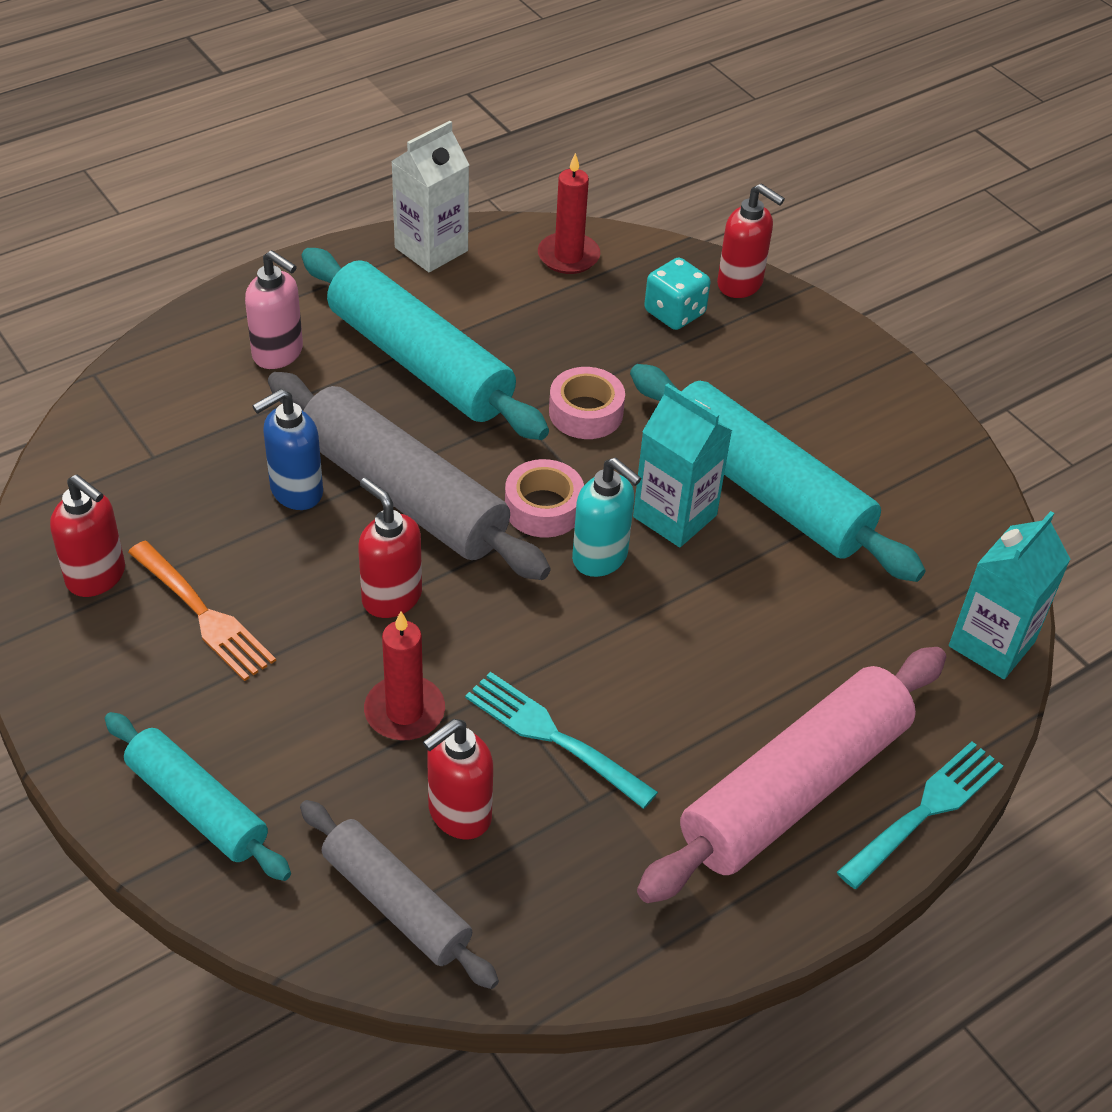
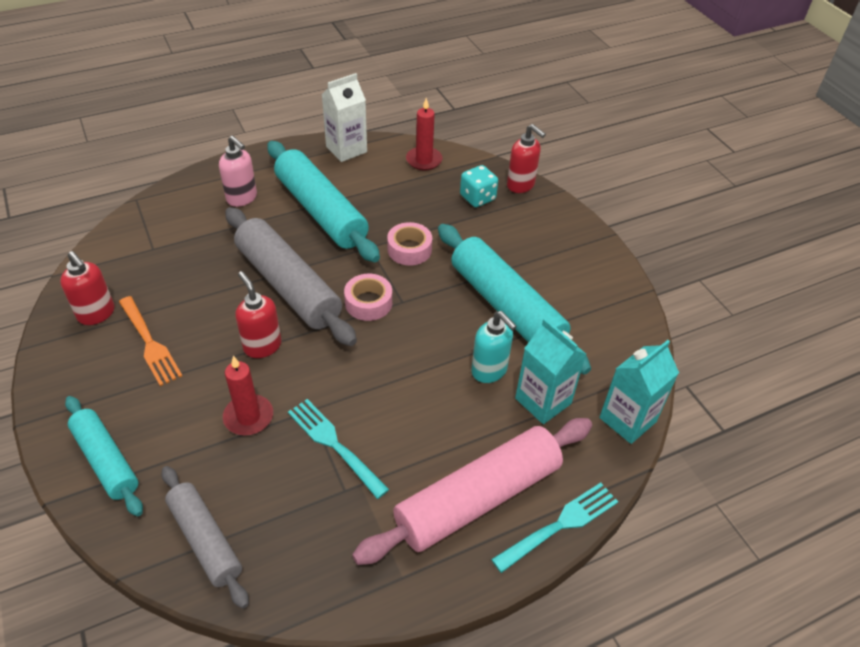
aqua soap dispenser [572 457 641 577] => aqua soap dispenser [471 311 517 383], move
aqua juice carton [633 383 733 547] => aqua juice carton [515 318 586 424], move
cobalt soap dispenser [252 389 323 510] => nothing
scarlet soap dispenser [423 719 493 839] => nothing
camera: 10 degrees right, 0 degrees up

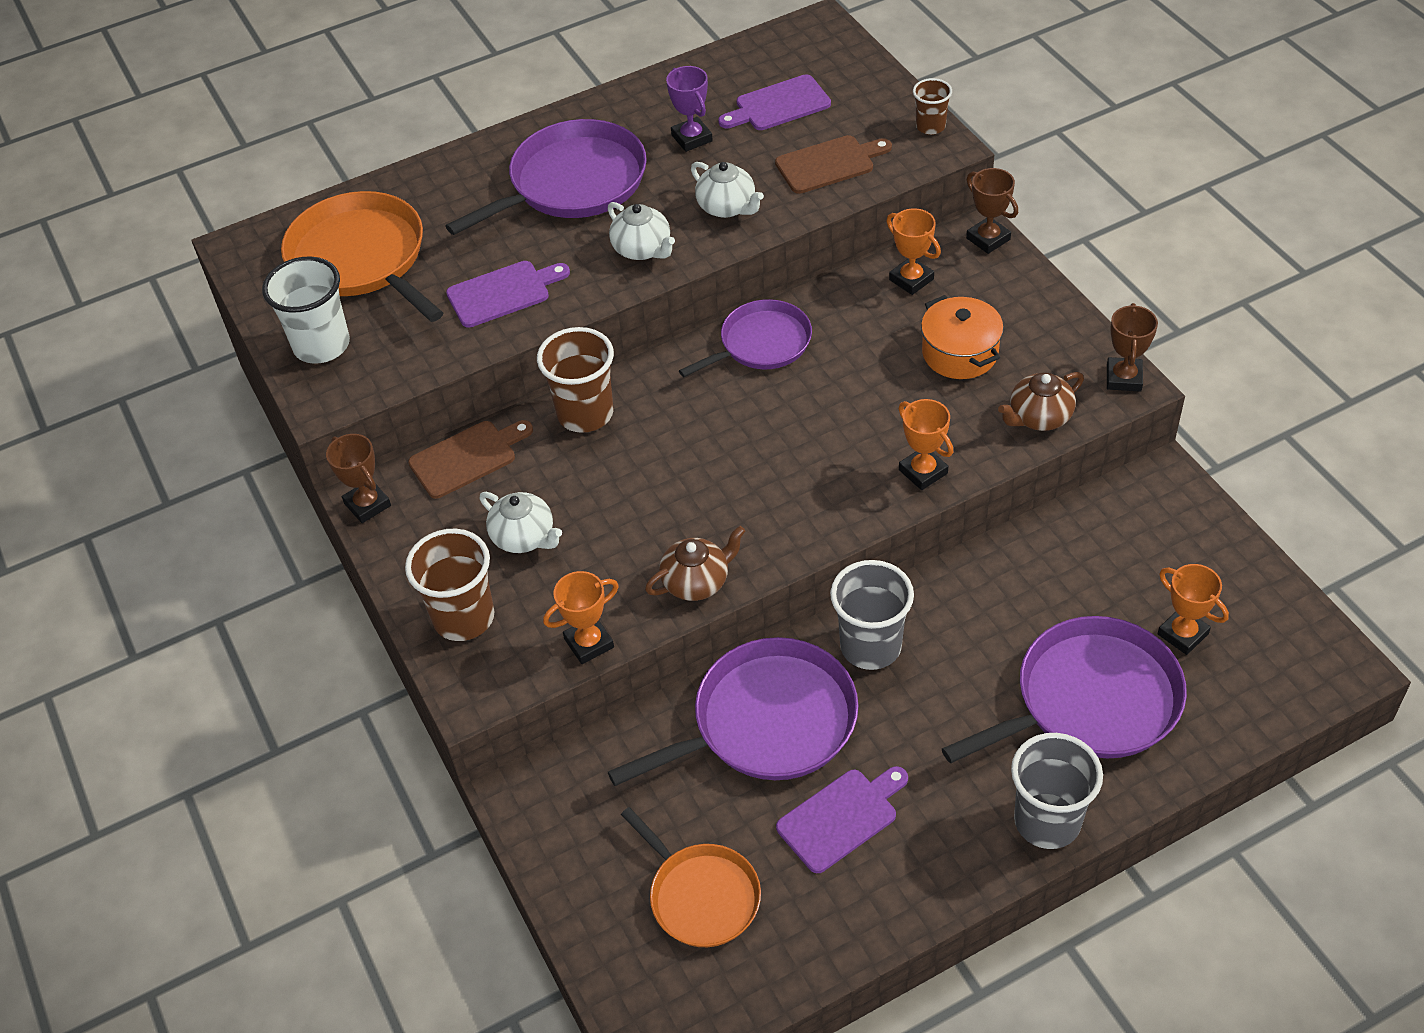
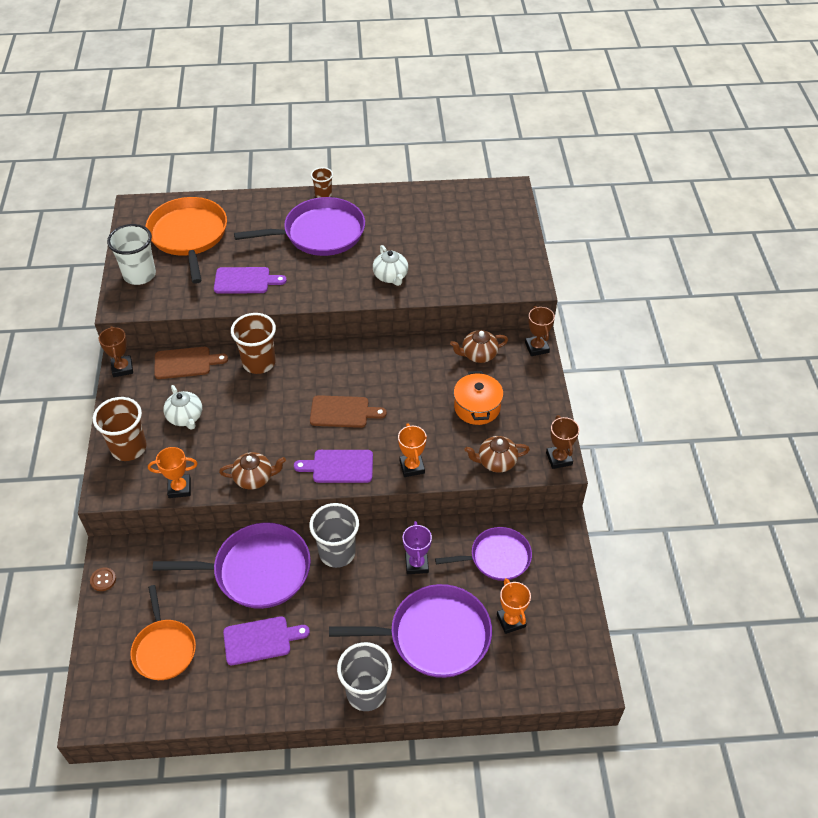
nothing => russet sewing button [90 567 116 591]
violet bread board [718 74 831 130] => violet bread board [294 450 373 483], move
russet bread board [775 135 892 194] => russet bread board [310 395 387 428], move
russet beaker [913 78 952 135] => russet beaker [311 167 333 198], move
violet trophy [666 66 713 152] => violet trophy [403 521 432 574], move
violet skillet [679 299 812 377] => violet skillet [435 527 532 581], move
orange trophy [886 208 941 295] => russet china teapot [450 330 508 363]
russet trophy [1107 303 1158 392] => russet trophy [546 415 579 469], 45 degrees counterclockwise
pure white china teapot [608 202 675 260] => nothing
camera: 20 degrees right, 0 degrees up

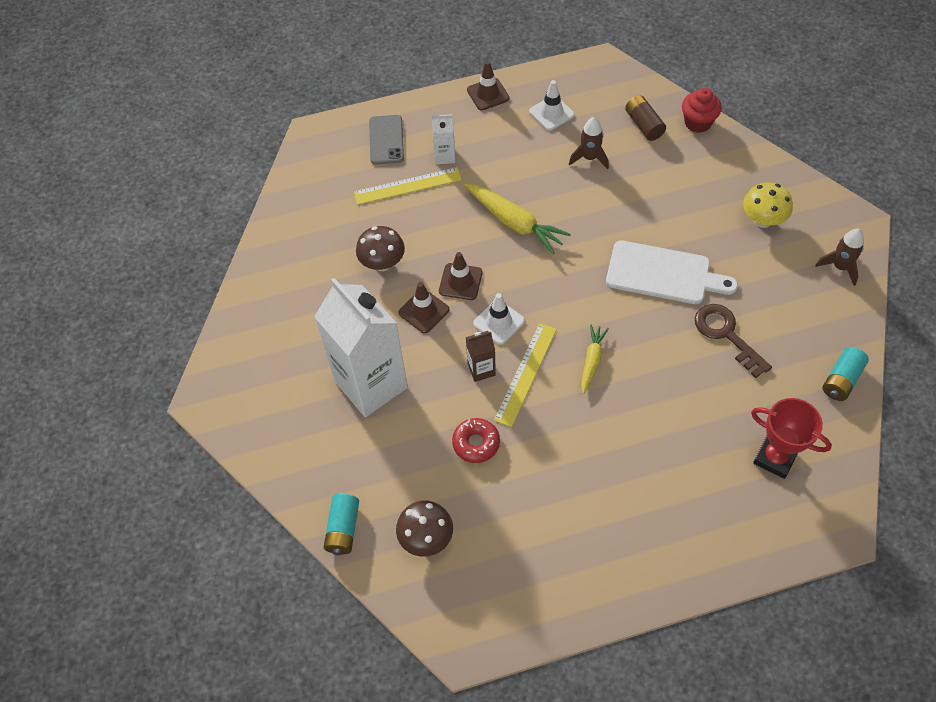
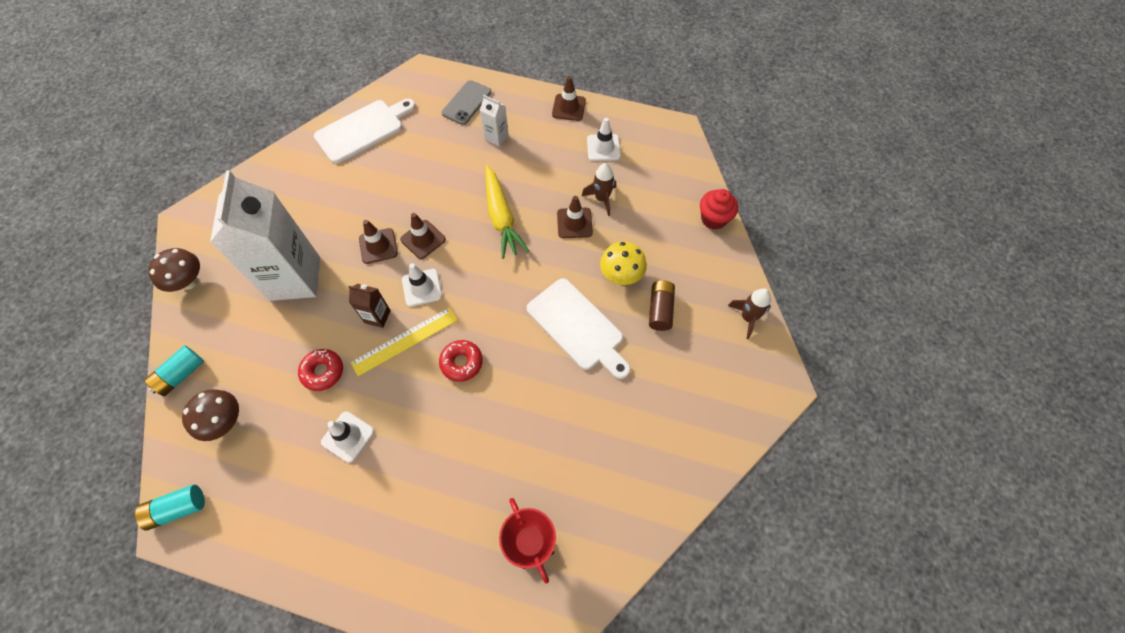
aqua AA battery [823 347 869 401] => aqua AA battery [135 485 205 531], move
russet toadstool [356 226 405 271] => russet toadstool [148 248 200 292], move
nothing => pure white bread board [314 99 415 164]
nothing => pure white safety cone [321 411 374 463]
golden root vegetable [581 324 609 394] => scarlet glazed donut [439 340 483 382]
nothing => russet safety cone [557 196 593 238]
golden toadstool [743 182 793 228] => golden toadstool [600 242 647 285], move
russet AA battery [625 95 666 141] => russet AA battery [649 280 675 331], move
russet spaceship [815 229 864 286] => russet spaceship [728 288 771 339], move
golden measuring stick [354 167 462 205] => nothing
russet door key [695 304 772 378] => nothing
camera: 30 degrees right, 5 degrees up

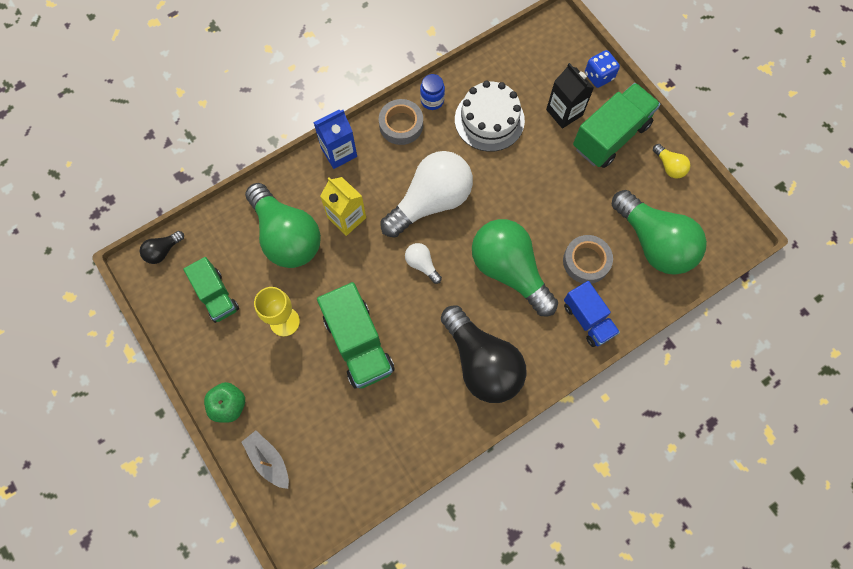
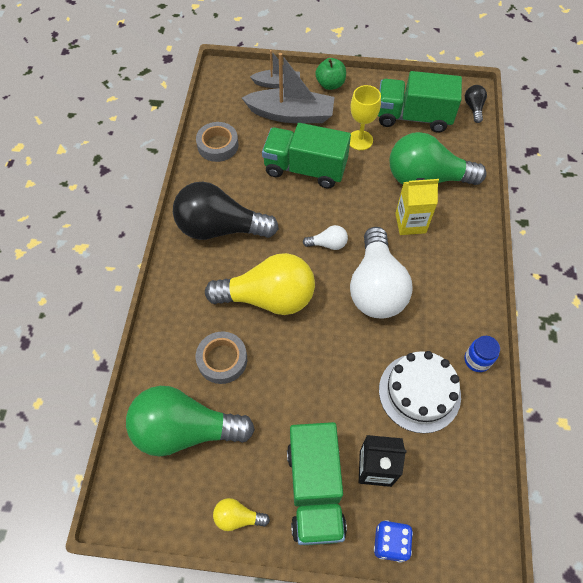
ash-grey sticky tape [379 99 423 145] => ash-grey sticky tape [196 122 238 162], move
emerald lightbulb [472 219 558 316] => golden lightbulb [205 253 315 315]
nothing => ash-grey boat [242 53 335 123]
emerald truck [184 257 239 323] => emerald truck [378 71 462 133], x1.56
cobalt juice carton [313 110 357 169] => nothing
cobalt truck [564 281 620 347] => nothing
camera: 130 degrees right, 10 degrees down

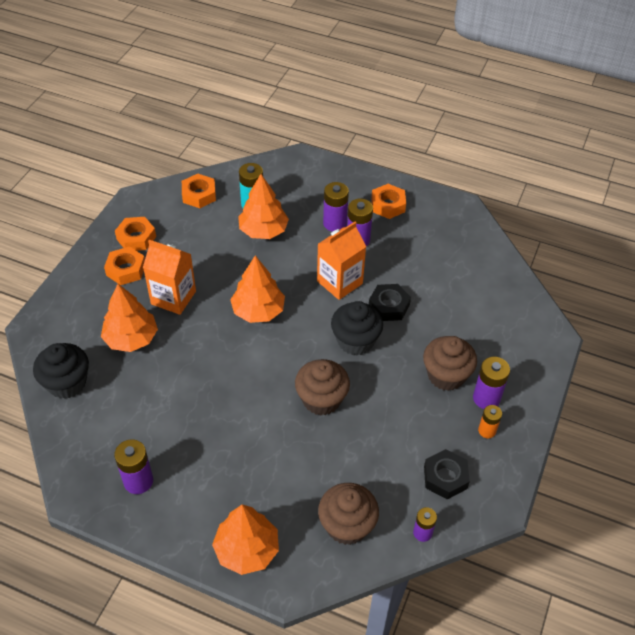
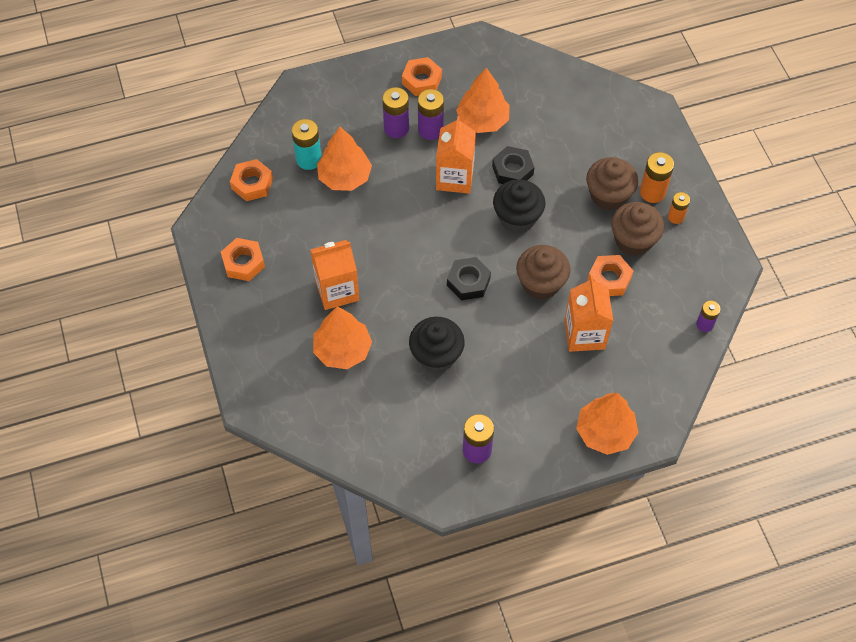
jet-black cupcake [33 343 89 399] => jet-black cupcake [409 317 465 373], move
jet-black nut [424 449 470 500] => jet-black nut [447 257 491 301], move
orange fir tree [230 255 285 323] => orange fir tree [456 68 510 133], move
nothing => orange juice carton [565 276 613 352]
orange nut [104 247 145 285] => orange nut [587 255 633 296], move
russet cupcake [318 483 379 545] => russet cupcake [611 202 664 256], move
violet AA battery [473 357 510 409] => orange AA battery [640 152 674 203]
camera: 40 degrees left, 10 degrees up

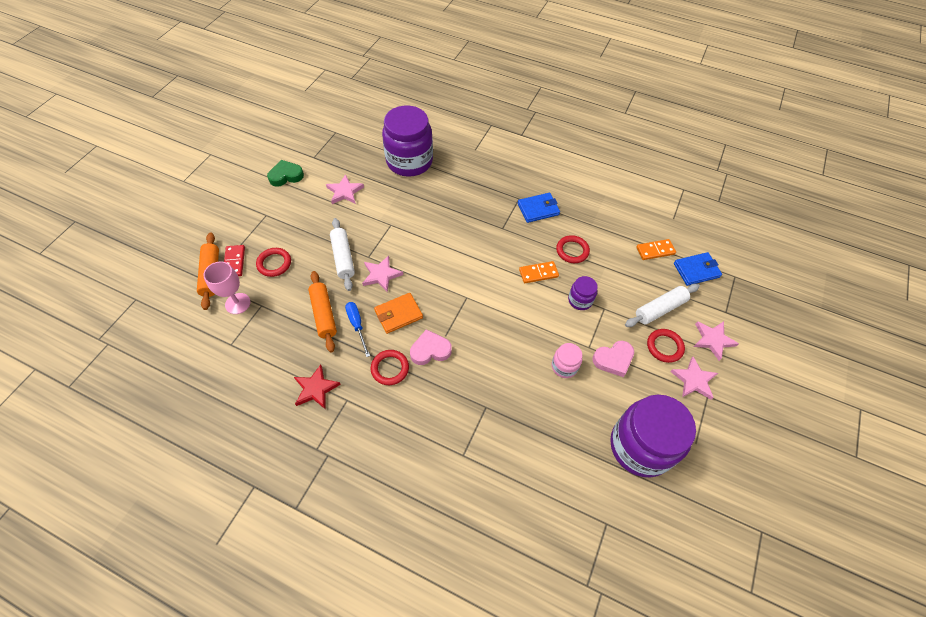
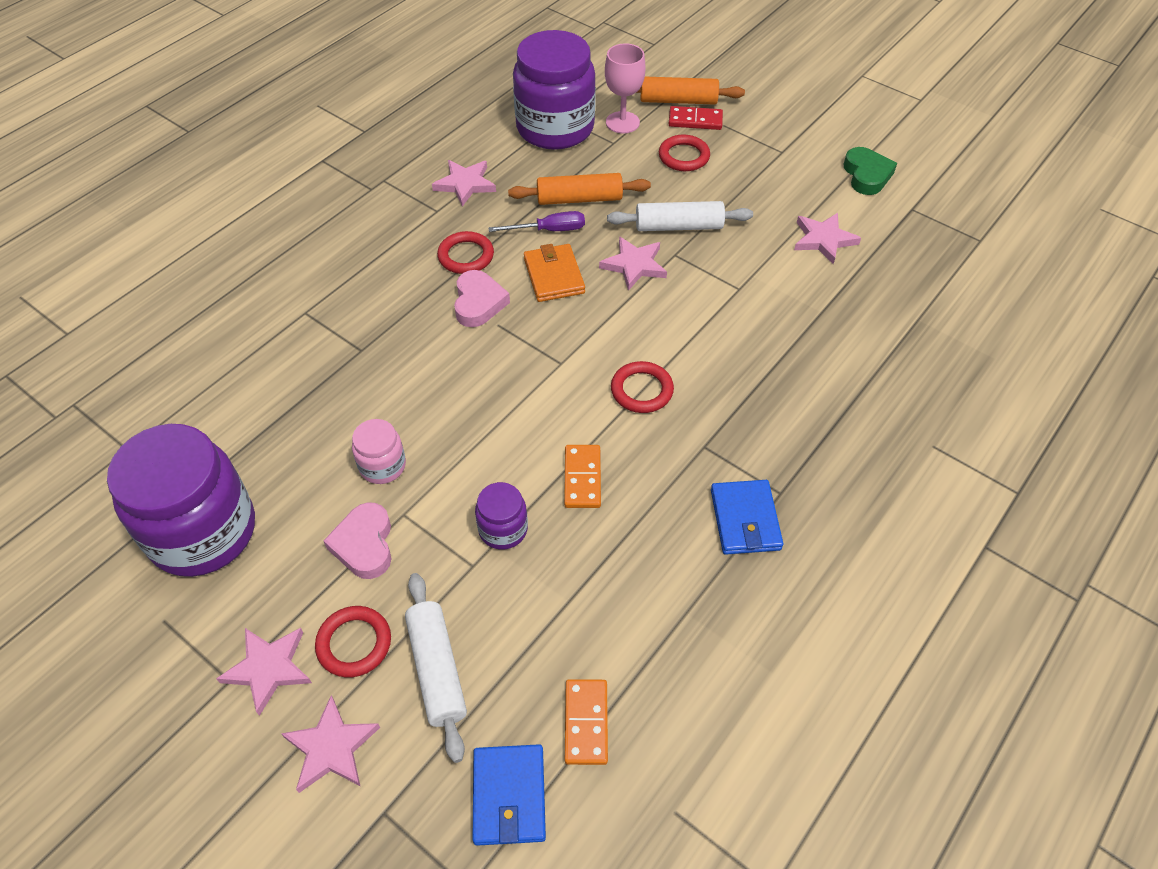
scarlet five-pointed star [294 365 341 409] => rosy five-pointed star [432 160 496 207]
cobalt flat screwdriver [345 302 370 357] => violet flat screwdriver [488 211 585 232]
violet jam jar [382 106 433 177] => violet jam jar [513 30 596 150], move
scarlet hoop [556 235 590 263] => scarlet hoop [611 361 674 413], move
camera: 105 degrees right, 5 degrees down

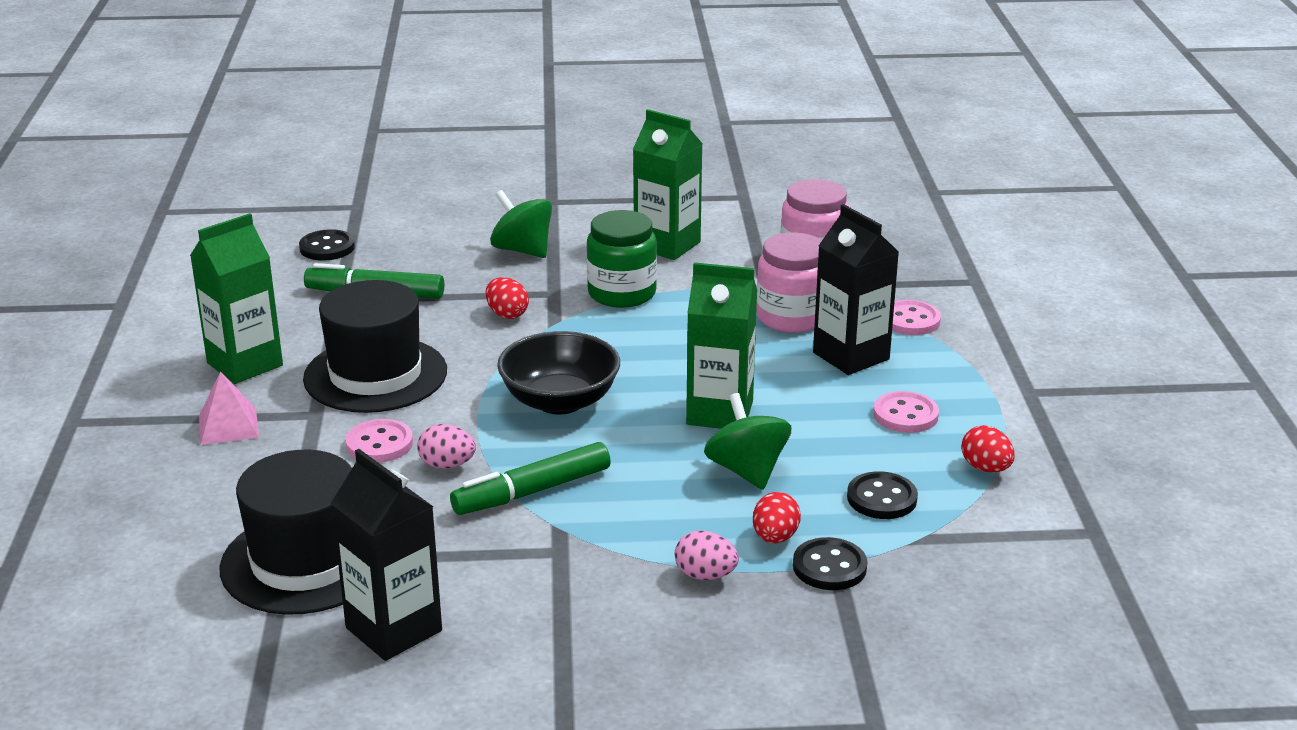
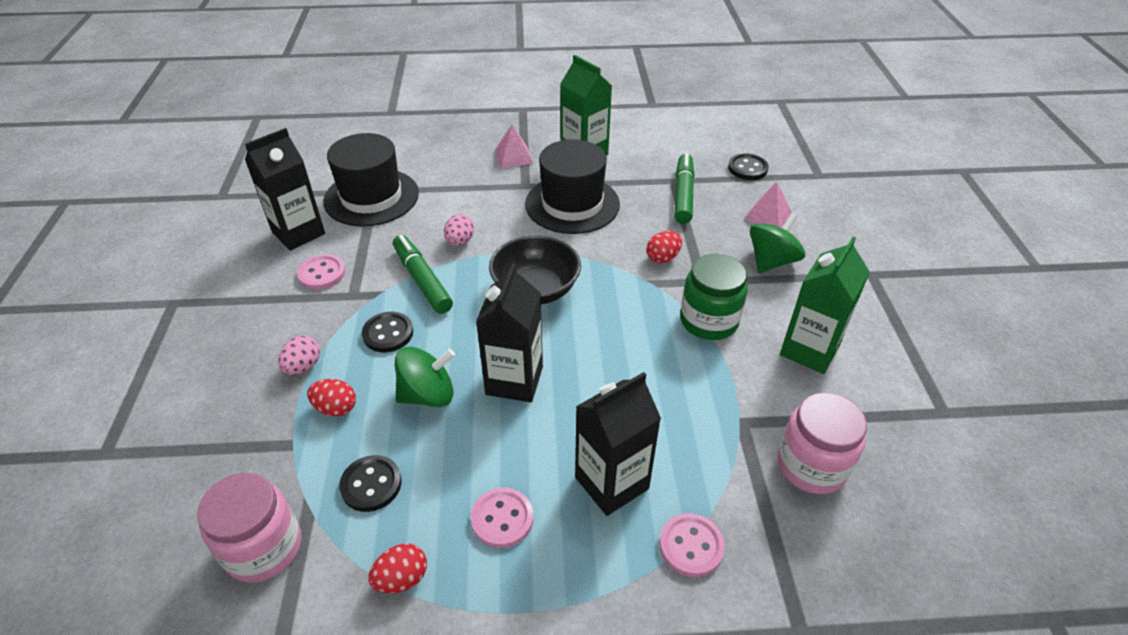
rosy jam jar [756 233 822 333] => rosy jam jar [197 472 301 583], move
rosy sewing button [346 419 413 463] => rosy sewing button [297 254 345 290], move
jet-black sewing button [793 537 867 590] => jet-black sewing button [362 312 413 352], move
emerald juice carton [686 262 757 429] => jet-black juice carton [476 263 543 403]
nothing => rosy solid pyramid [744 181 792 228]
camera: 90 degrees right, 15 degrees up

